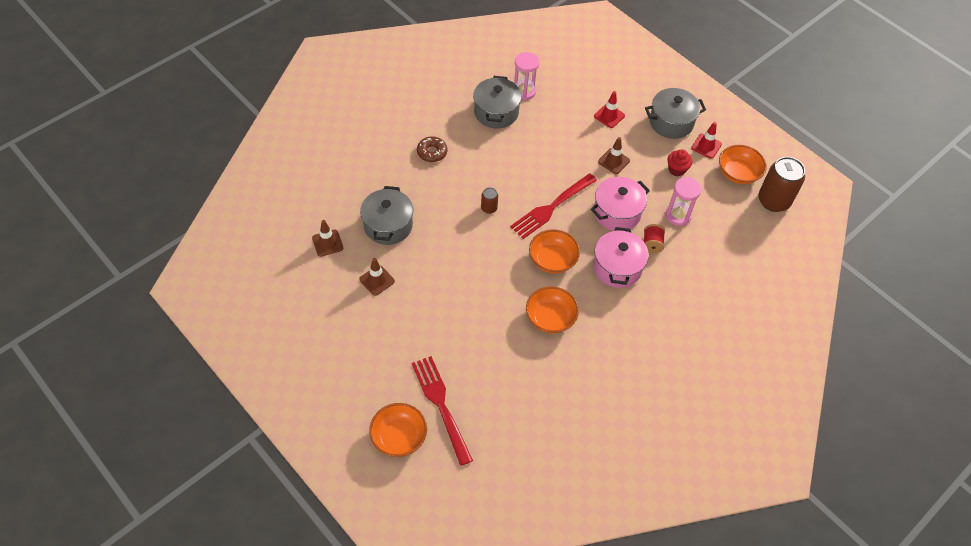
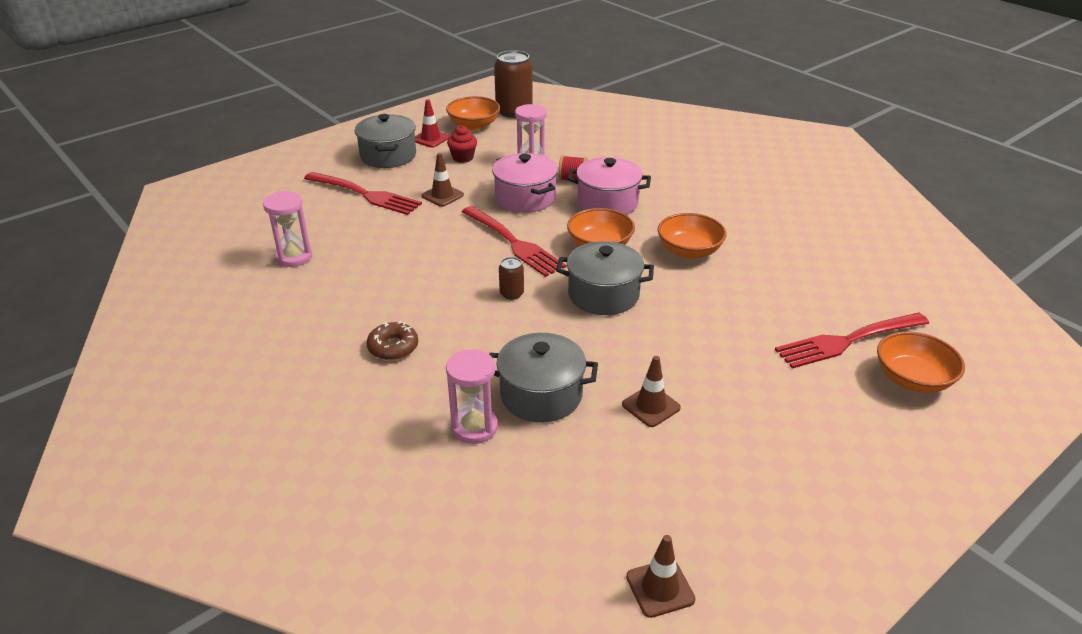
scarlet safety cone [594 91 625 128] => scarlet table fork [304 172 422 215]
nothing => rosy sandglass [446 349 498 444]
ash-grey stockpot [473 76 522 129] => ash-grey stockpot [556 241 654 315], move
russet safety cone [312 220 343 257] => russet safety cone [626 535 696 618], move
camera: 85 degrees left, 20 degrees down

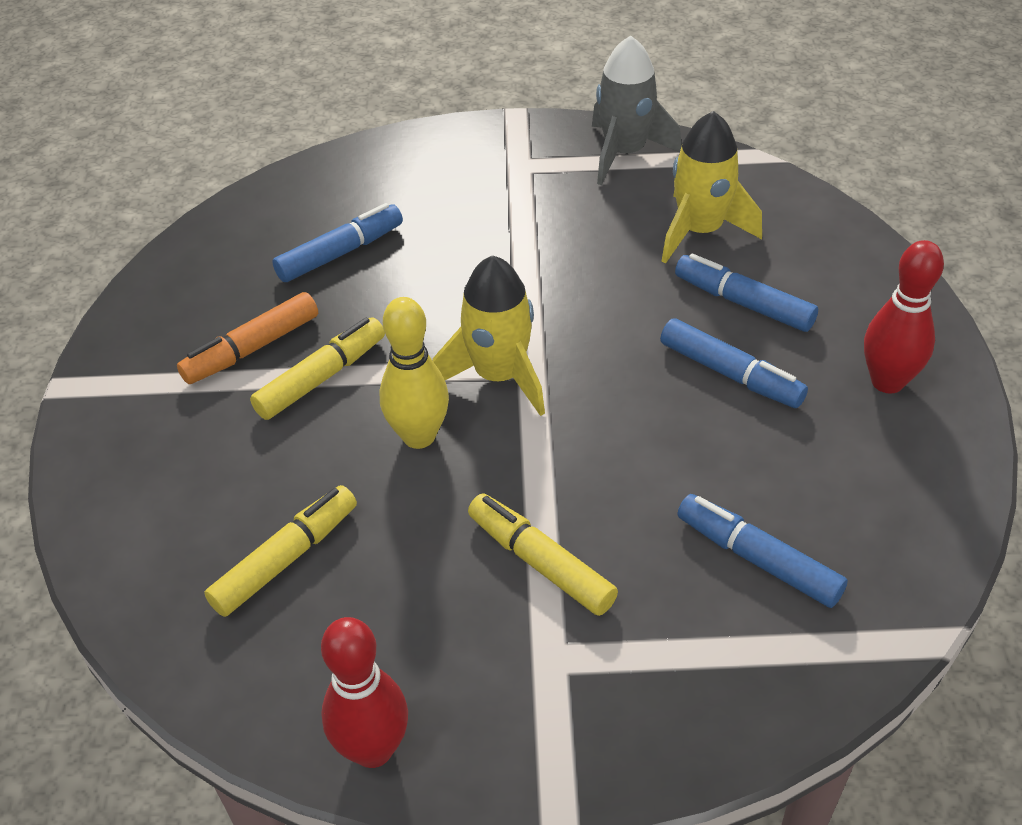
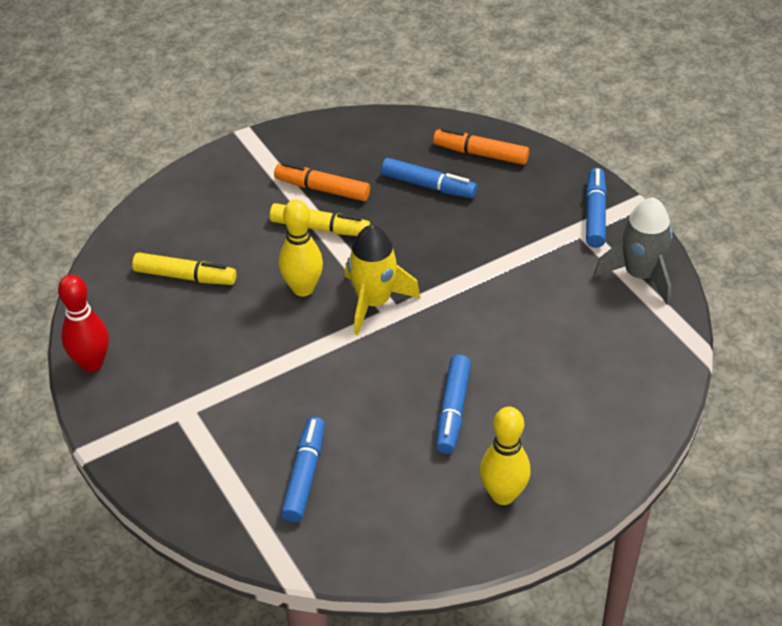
nothing => orange marker pen [433 128 529 165]
scarlet bowling pin [864 240 944 394] => golden bowling pin [480 407 530 505]
cobalt marker pen [675 254 818 332] => cobalt marker pen [586 168 607 248], move
golden marker pen [468 494 618 616] => nothing
golden spaceship [662 111 762 263] => nothing
camera: 60 degrees right, 0 degrees up

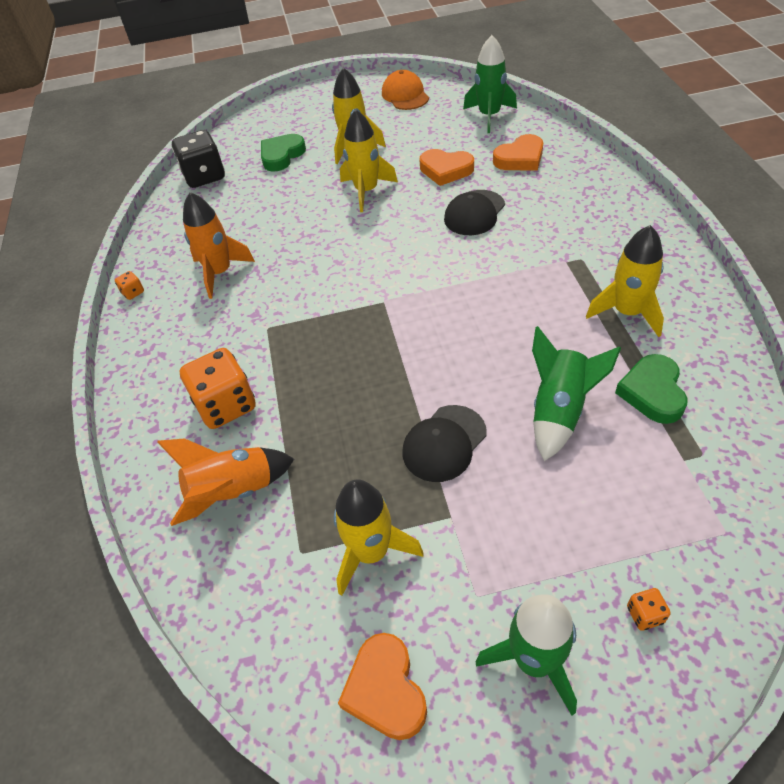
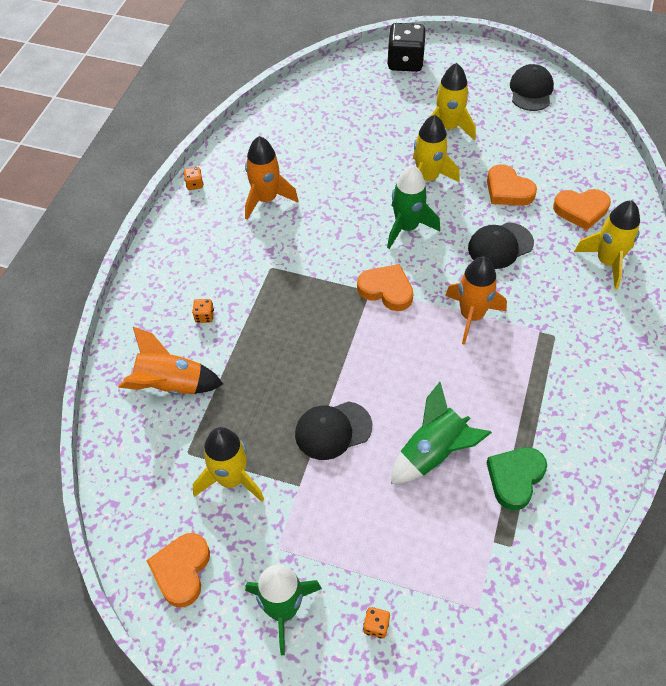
orange game die [179 348 256 429] => orange game die [192 299 214 323], x0.42
nothing => orange heart shape [357 264 413 311]
jet-black game die [172 130 225 188] => jet-black game die [387 23 426 72], move
emerald spaceship [463 35 517 133] => emerald spaceship [387 165 440 249], move
nothing => orange spaceship [445 256 507 345]
orange peaked cap [382 70 429 110] => jet-black peaked cap [510 64 554 111]
golden spaceship [586 225 664 337] => golden spaceship [574 200 640 289], move
emerald heart shape [261 134 306 172] => nothing
camera: 25 degrees right, 5 degrees up

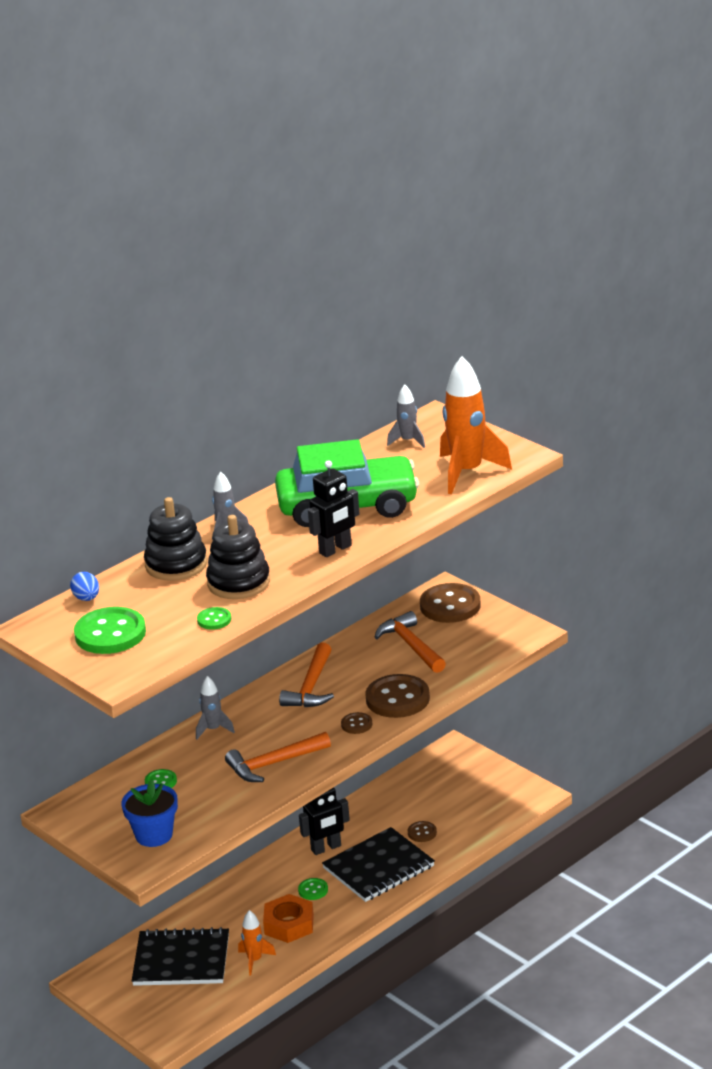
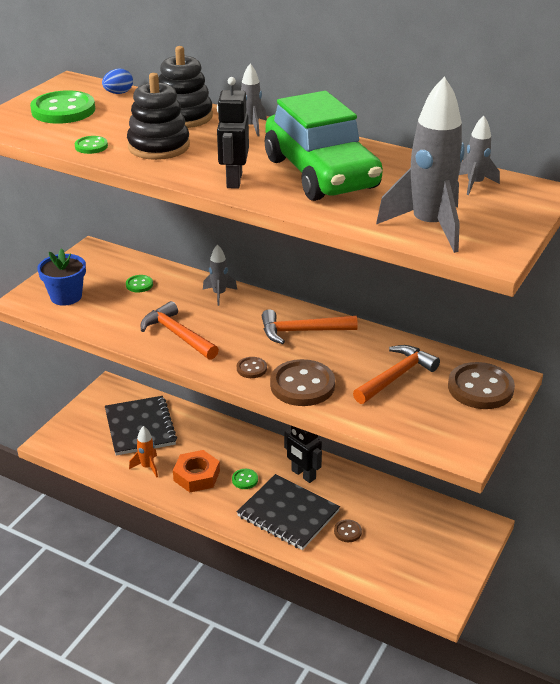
jet-black toy robot [308 460 360 557] => jet-black toy robot [217 77 249 189], 60 degrees clockwise
orange spaceship [440 356 512 494] => ash-grey spaceship [376 77 465 253]
camera: 70 degrees right, 5 degrees up

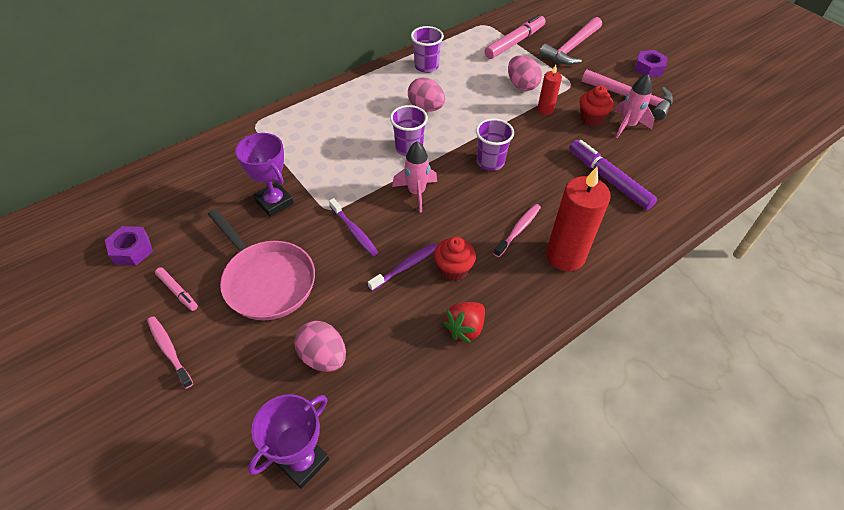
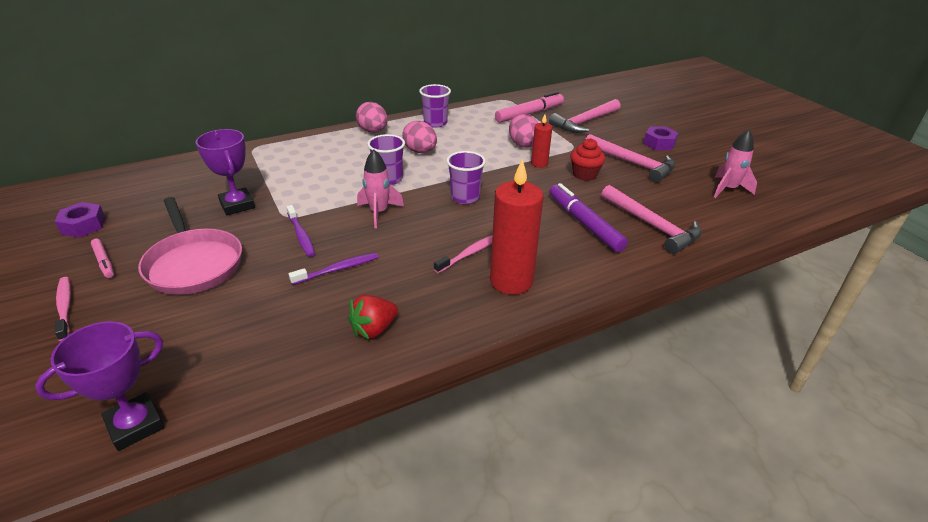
rosy egg [295 321 346 372] => rosy egg [356 102 388 133], move
nothing => rosy claw hammer [601 185 702 254]
rosy spaceship [615 74 654 138] => rosy spaceship [714 130 757 198], move
scarlet cupcake [434 237 476 281] => nothing
camera: 10 degrees right, 15 degrees down

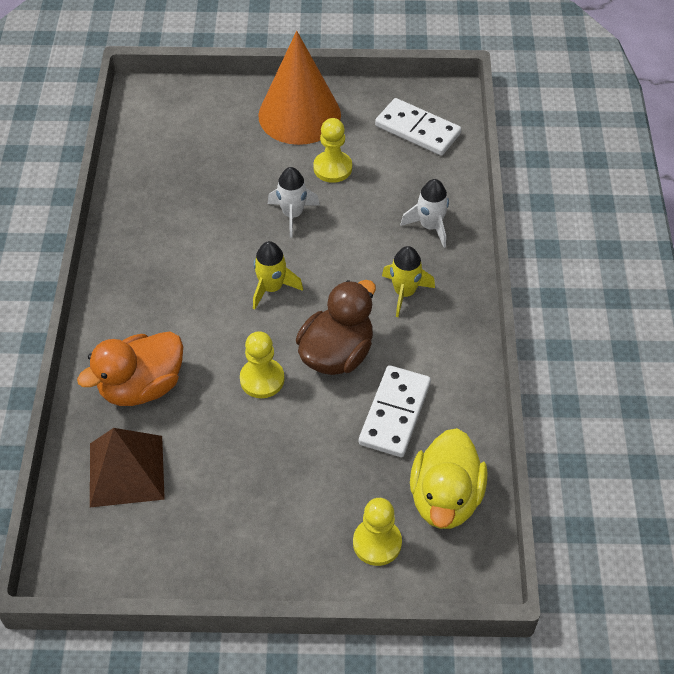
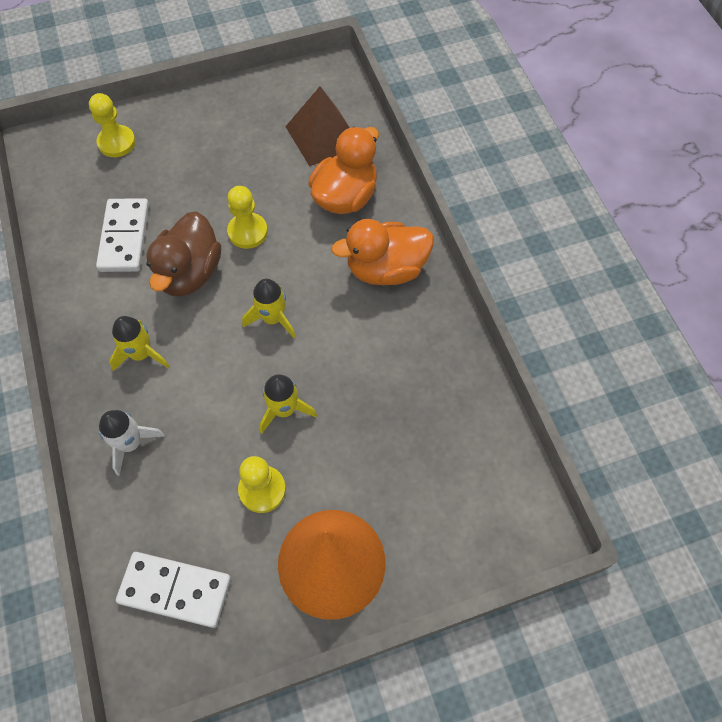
pure white spaceship [268 167 320 238] => golden spaceship [260 374 317 433]
nothing => orange duck [331 219 433 285]
golden duck [410 428 488 529] => nothing
camera: 160 degrees right, 10 degrees up

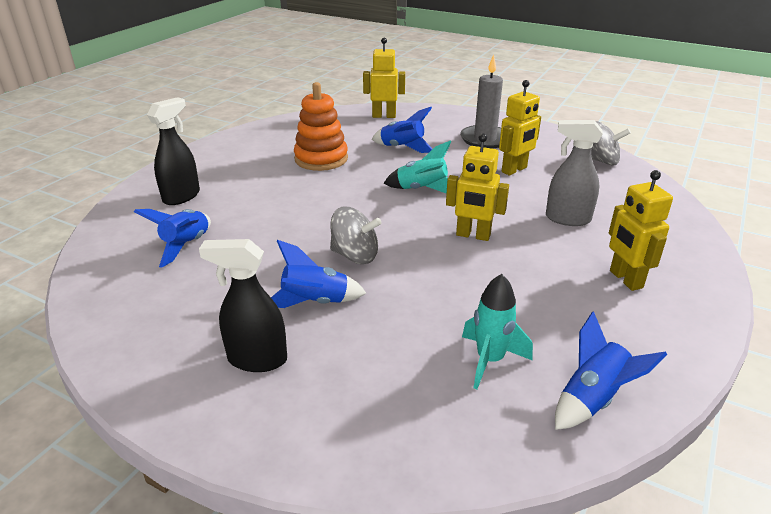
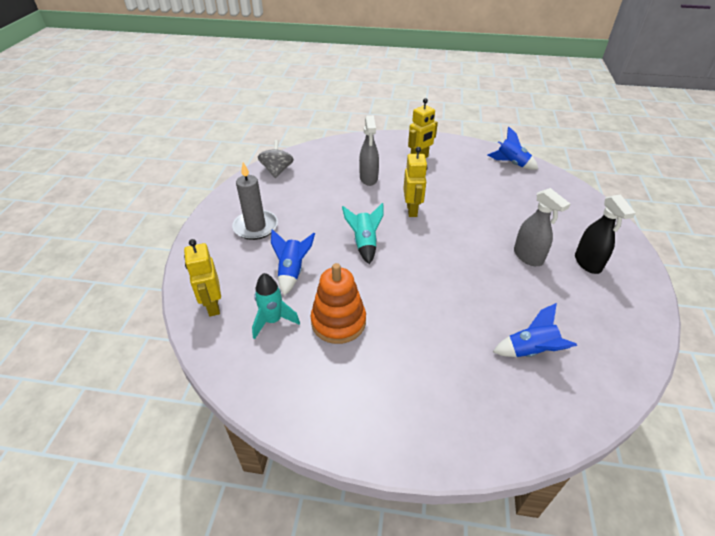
aqua spaceship [462 274 533 389] => aqua spaceship [252 273 300 339], move
cobalt spaceship [271 240 366 308] => ash-grey spray cleaner [514 188 570 266]
jet-black spray cleaner [147 97 200 205] => nothing
ash-grey whirligig [330 207 382 264] => nothing
golden toy robot [499 80 541 176] => nothing
camera: 110 degrees left, 10 degrees up

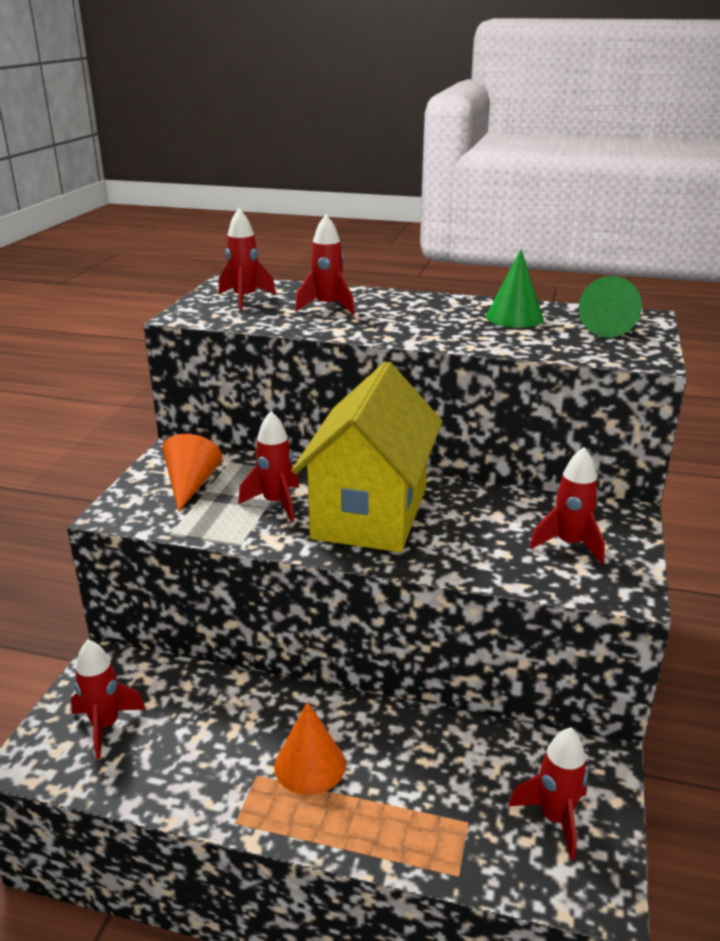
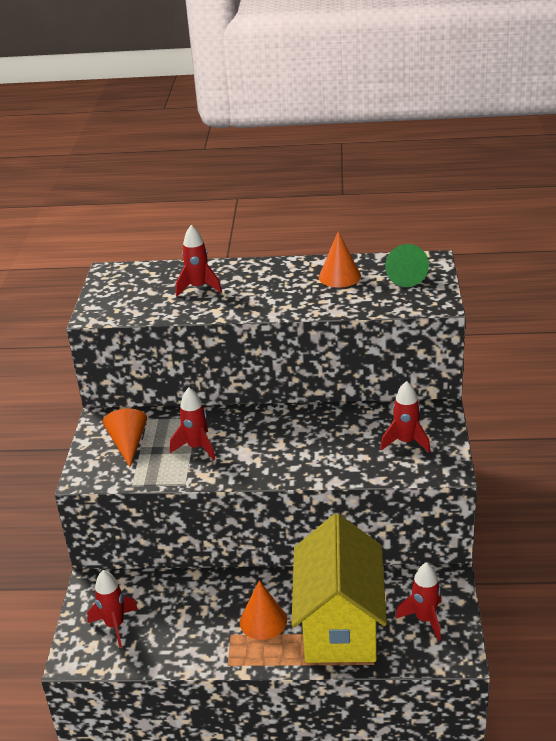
golden toy house [292 361 443 552] => golden toy house [292 514 387 663], move
emerald cone shape [486 249 544 328] => orange cone shape [319 231 361 288]
scarlet spaceship [219 209 276 310] => nothing
camera: 10 degrees left, 5 degrees up

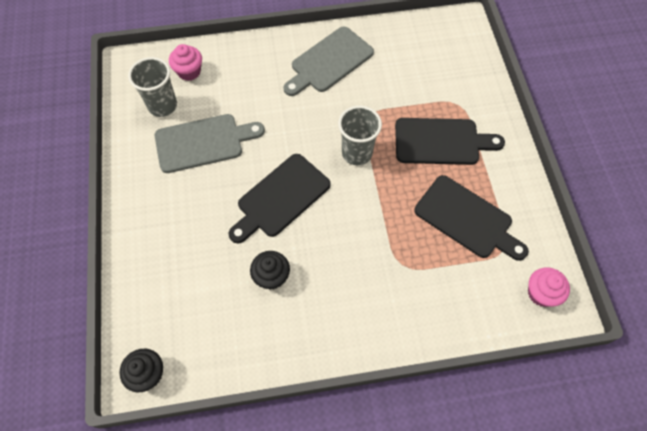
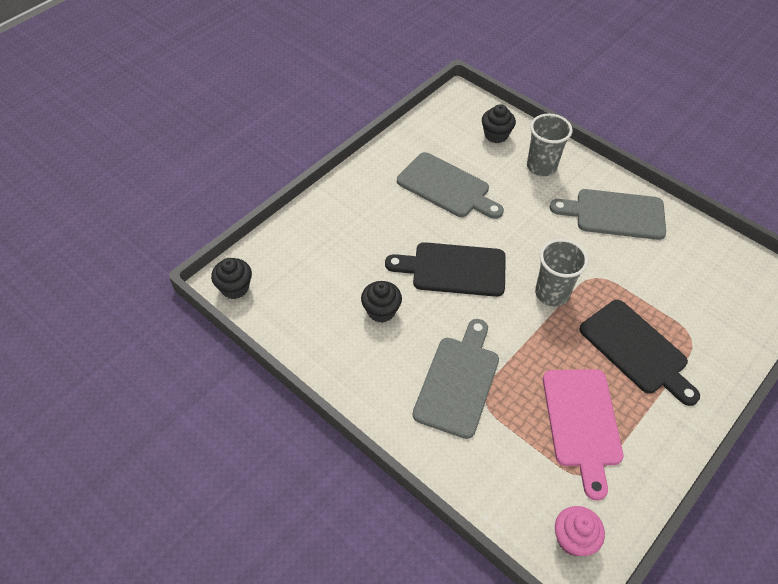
nothing => ash-grey bread board [413 319 499 439]
rosy cupcake [169 44 202 81] => jet-black cupcake [482 104 516 143]
ash-grey beaker [128 57 177 117] => ash-grey beaker [527 114 573 176], move
jet-black bread board [414 175 529 261] => rosy bread board [543 369 623 501]
camera: 50 degrees right, 10 degrees down

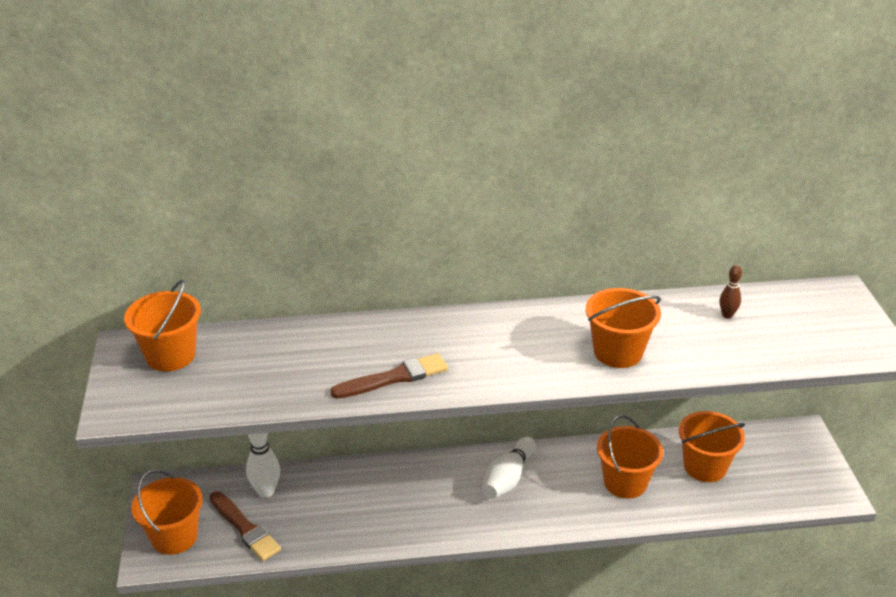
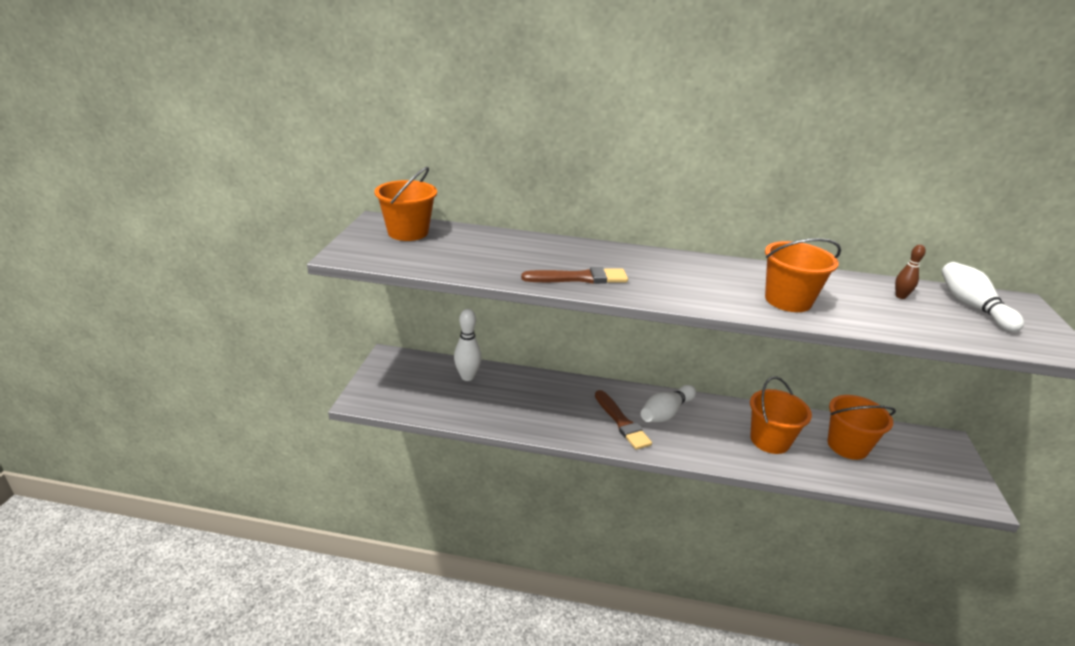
russet brush [210 491 281 561] => russet brush [595 390 652 450], move
nothing => pure white bowling pin [942 262 1024 332]
orange sand bucket [131 469 203 555] => nothing
camera: 15 degrees right, 5 degrees down

